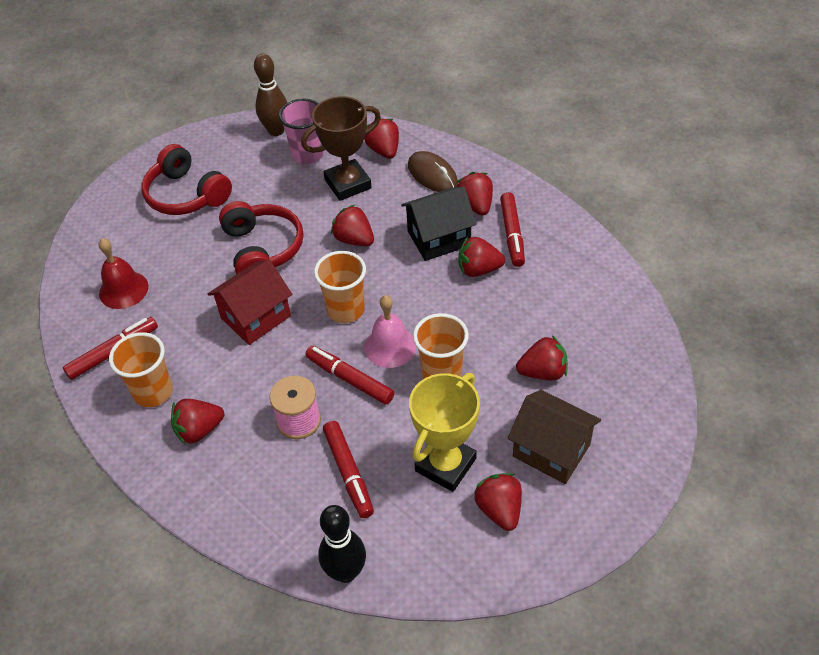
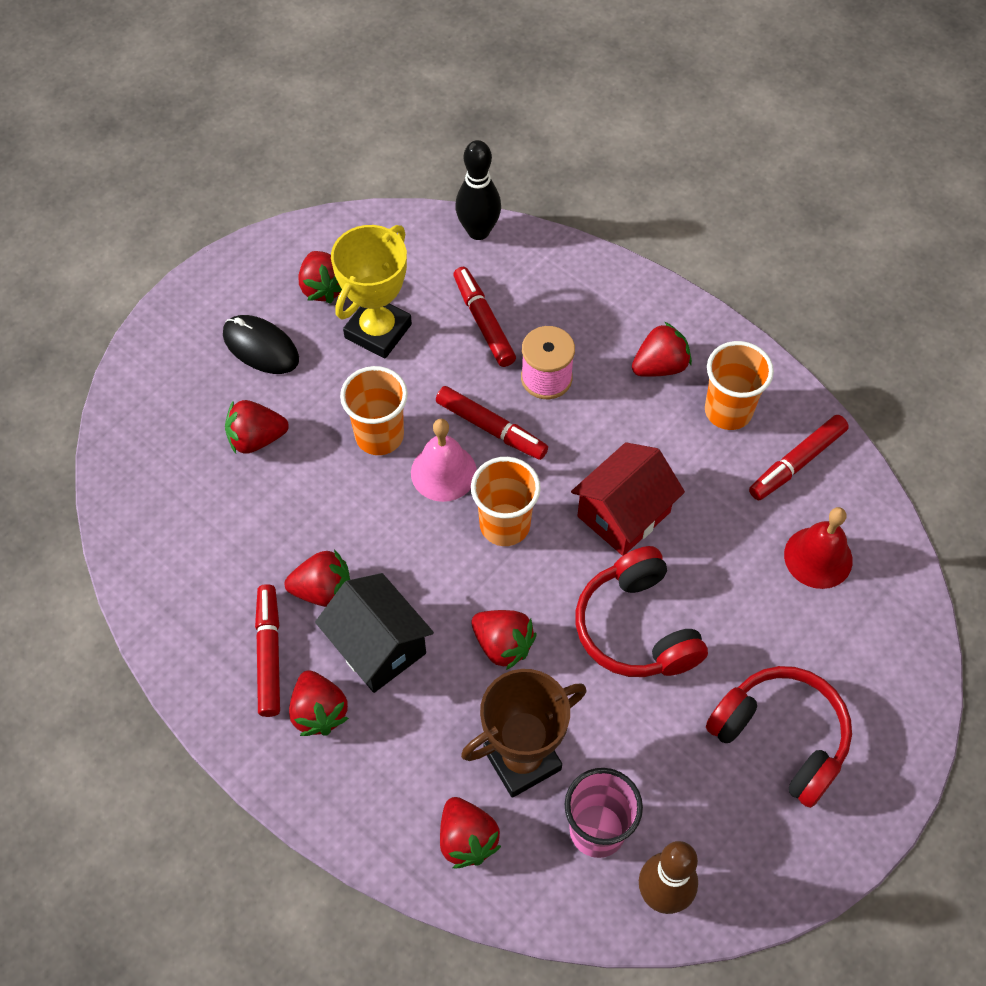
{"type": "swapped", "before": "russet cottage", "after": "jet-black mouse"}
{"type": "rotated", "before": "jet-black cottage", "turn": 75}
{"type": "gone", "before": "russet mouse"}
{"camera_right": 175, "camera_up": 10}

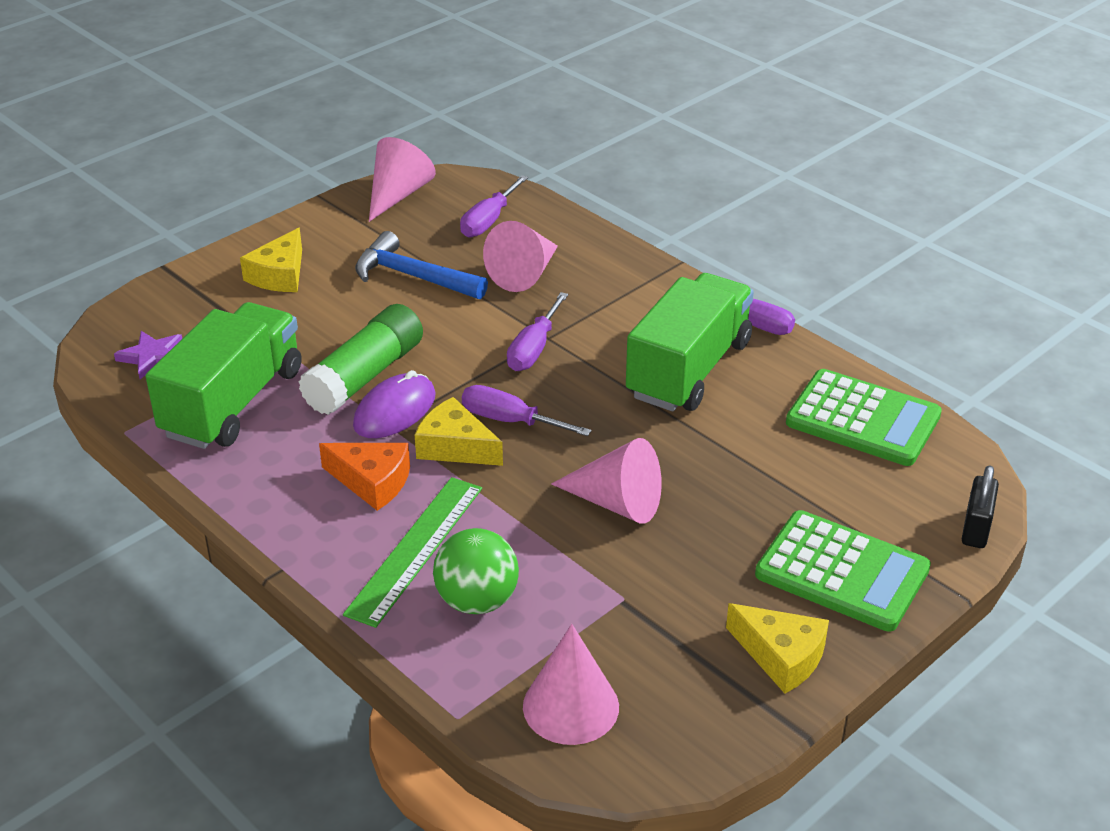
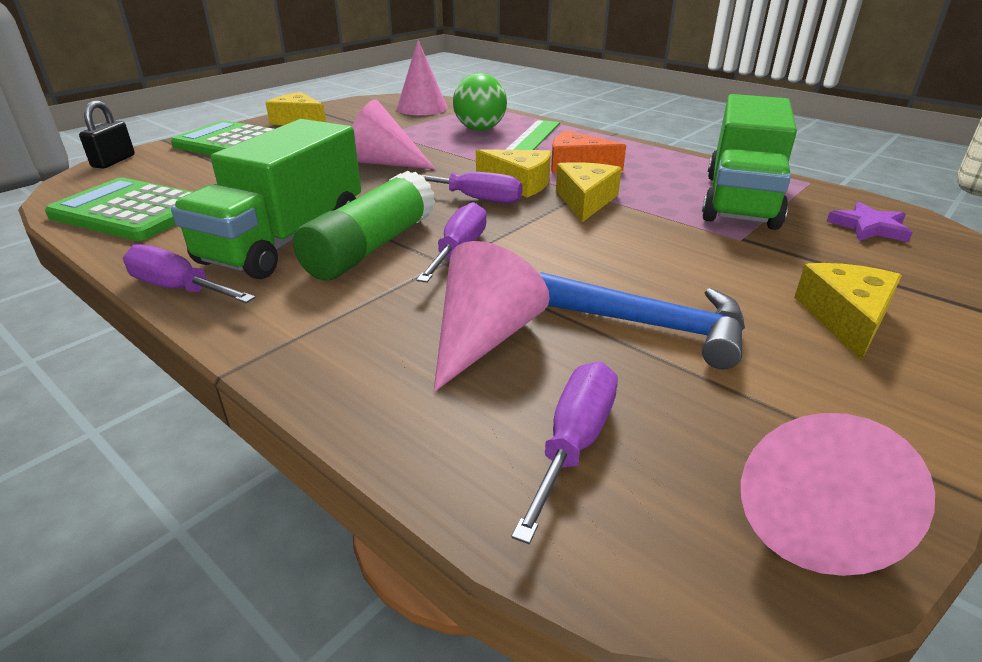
{"type": "shifted", "before": "leaf-green glue"}
{"type": "swapped", "before": "purple mouse", "after": "bright yellow cheese (no. 3 from left)"}
{"camera_right": 175, "camera_up": -5}

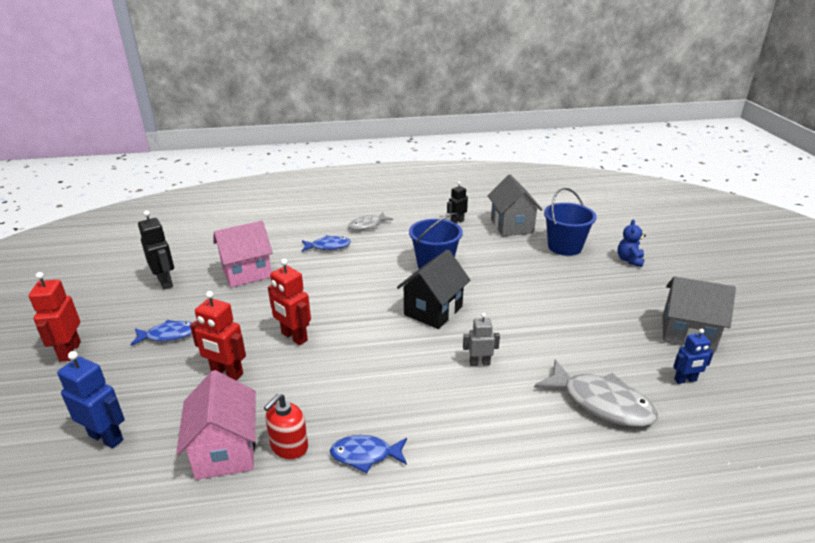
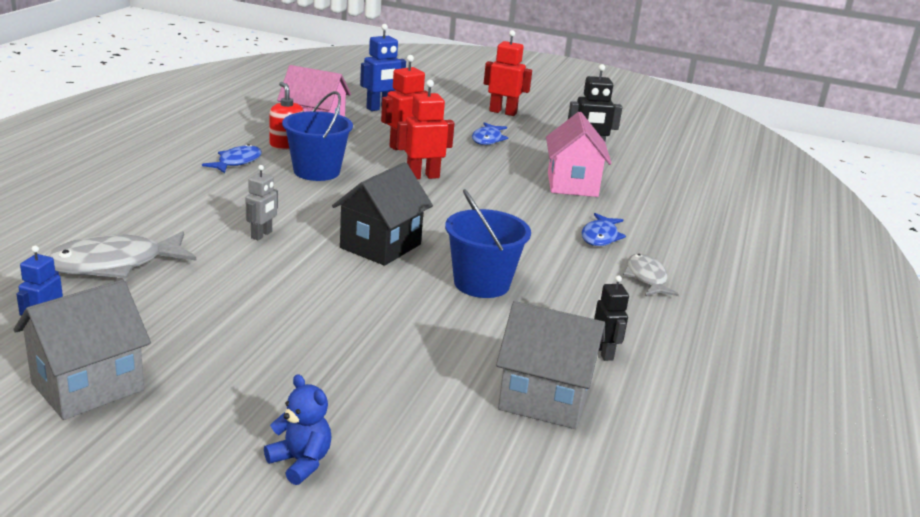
{"type": "shifted", "before": "cobalt sand bucket (no. 2 from left in the first image)", "after": "cobalt sand bucket (no. 1 from left)"}
{"type": "rotated", "before": "jet-black cottage", "turn": 60}
{"camera_right": 115, "camera_up": -5}

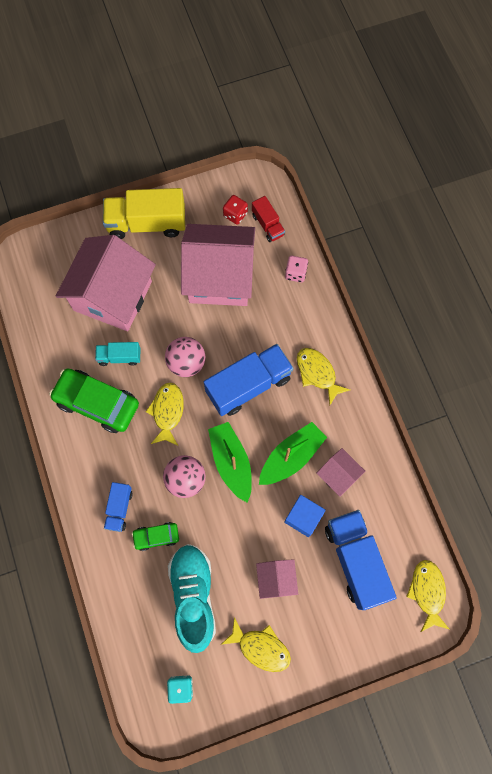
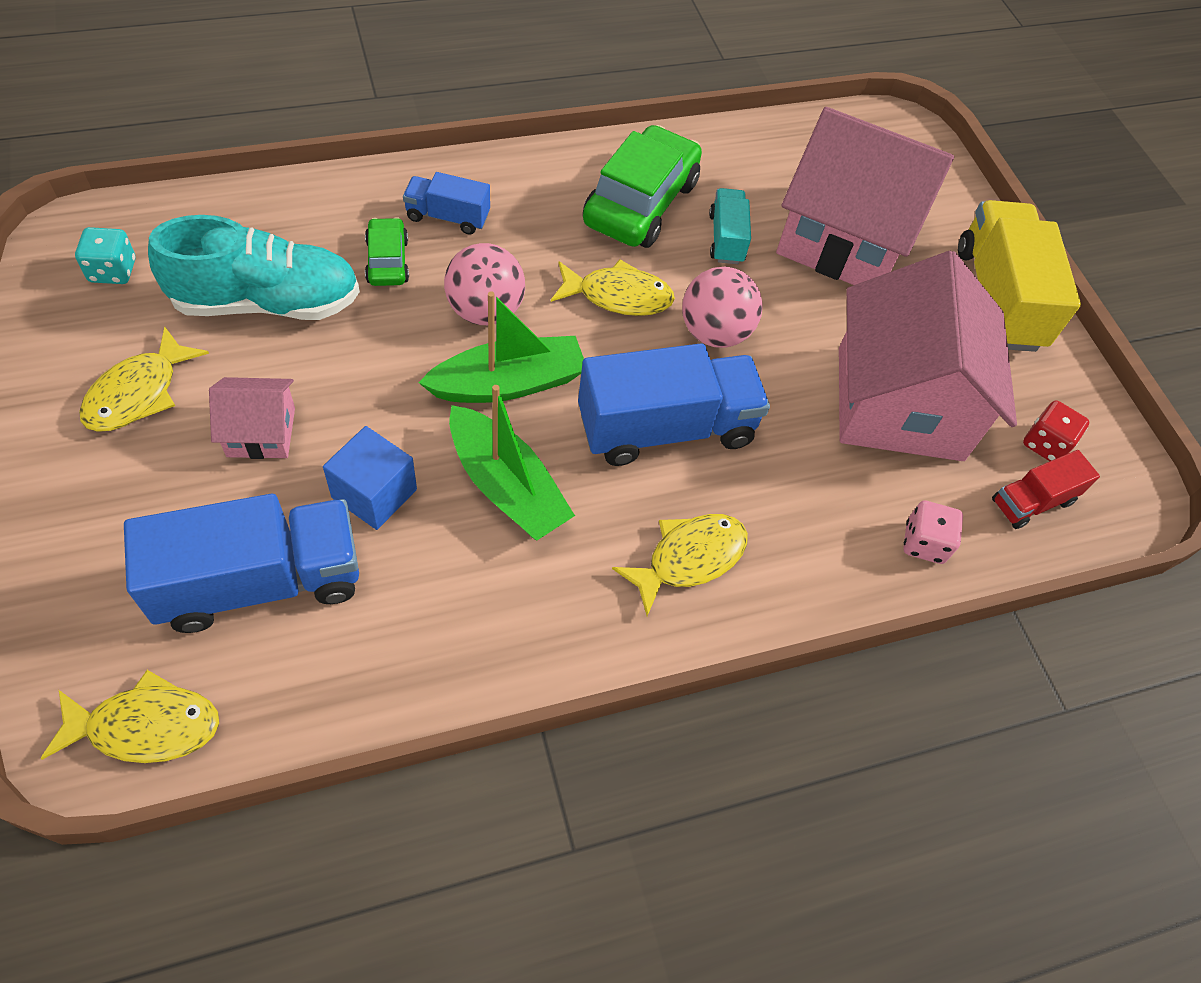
{"type": "rotated", "before": "cobalt lorry (no. 2 from left in the first image)", "turn": -75}
{"type": "gone", "before": "rose-pink cottage (no. 4 from left)"}
{"camera_right": 85, "camera_up": -15}

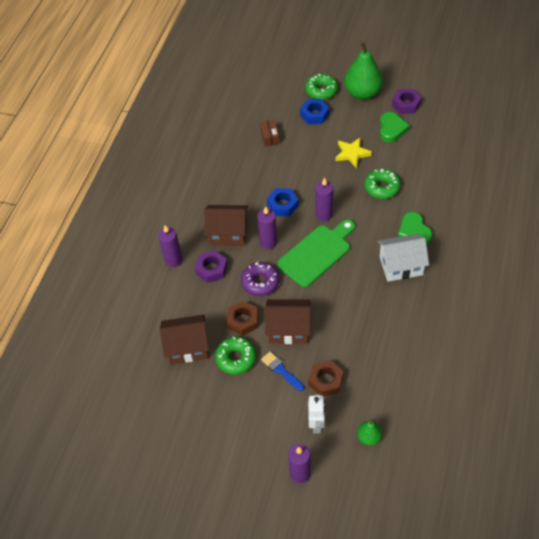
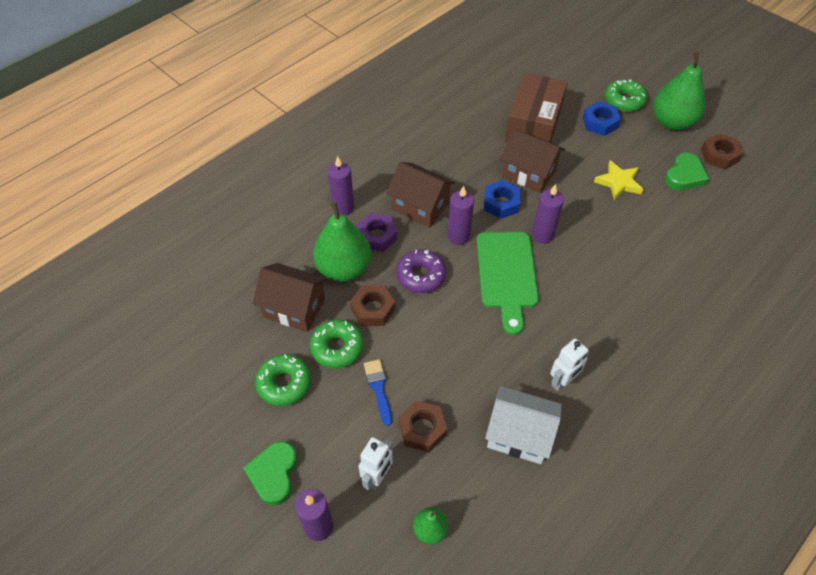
{"type": "shifted", "before": "leaf-green heart shape (no. 2 from left in the first image)", "after": "leaf-green heart shape (no. 1 from left)"}
{"type": "shifted", "before": "leaf-green glazed donut (no. 3 from left in the first image)", "after": "leaf-green glazed donut (no. 1 from left)"}
{"type": "new", "after": "leaf-green toy pear (no. 1 from left)"}
{"type": "rotated", "before": "leaf-green chopping board", "turn": 105}
{"type": "shifted", "before": "snow-white cottage"}
{"type": "shifted", "before": "russet cottage (no. 3 from left)"}
{"type": "scaled", "before": "russet box", "scale": 2.31}
{"type": "new", "after": "snow-white robot (no. 2 from left)"}
{"type": "repainted", "before": "purple hex nut (no. 2 from left)", "after": "russet hex nut (no. 3 from left)"}
{"camera_right": 25, "camera_up": 0}

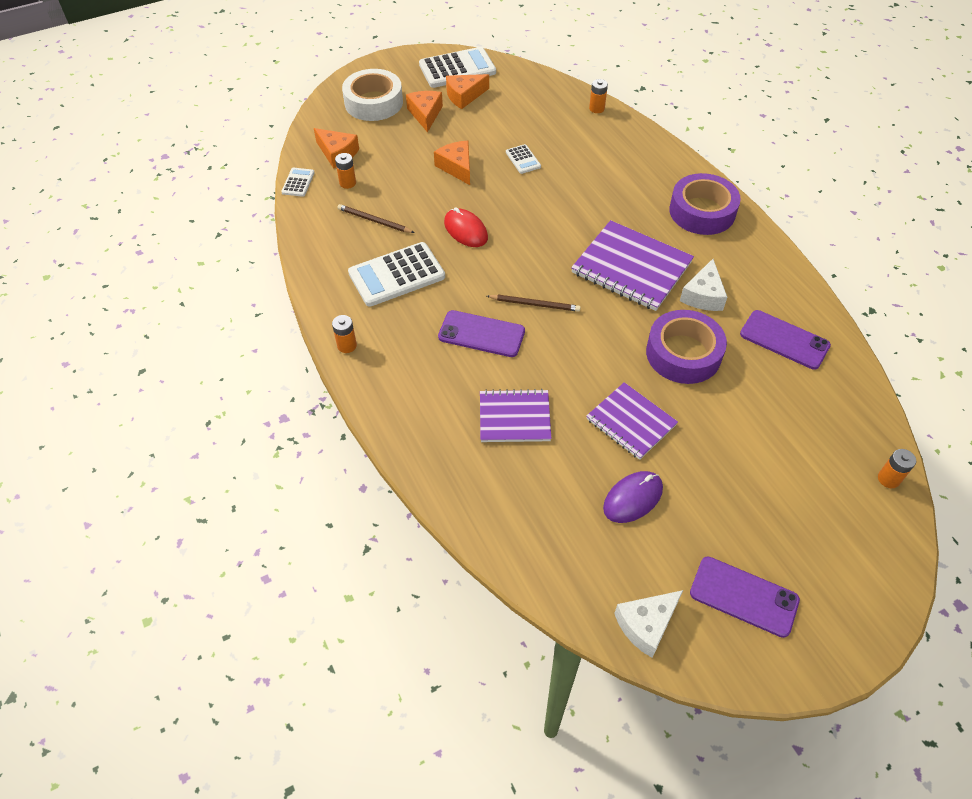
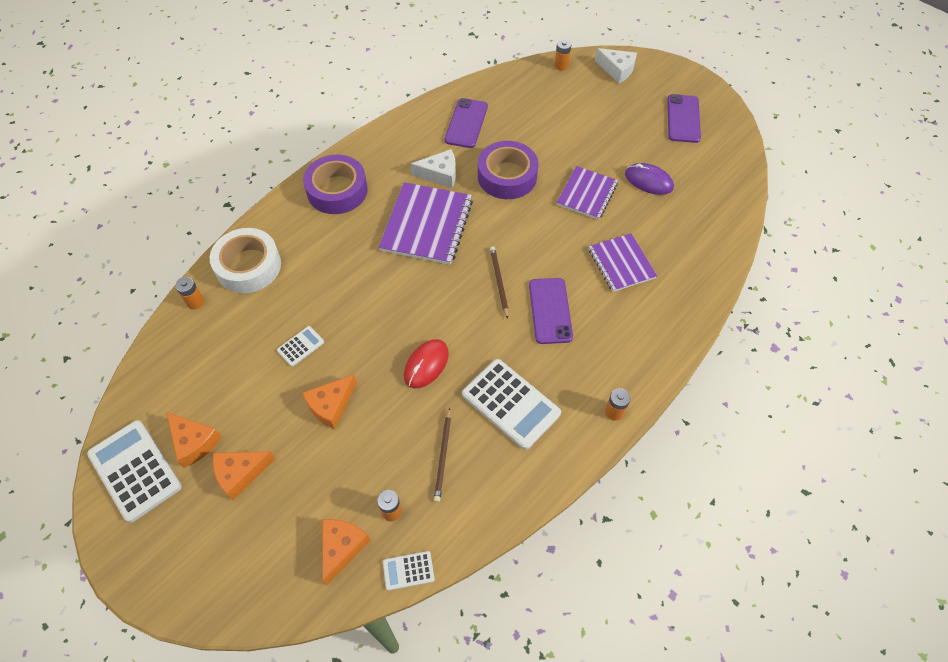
{"type": "shifted", "before": "snow-white roll of tape"}
{"type": "shifted", "before": "snow-white cheese (no. 1 from left in the first image)", "after": "snow-white cheese (no. 2 from left)"}
{"camera_right": -110, "camera_up": 5}

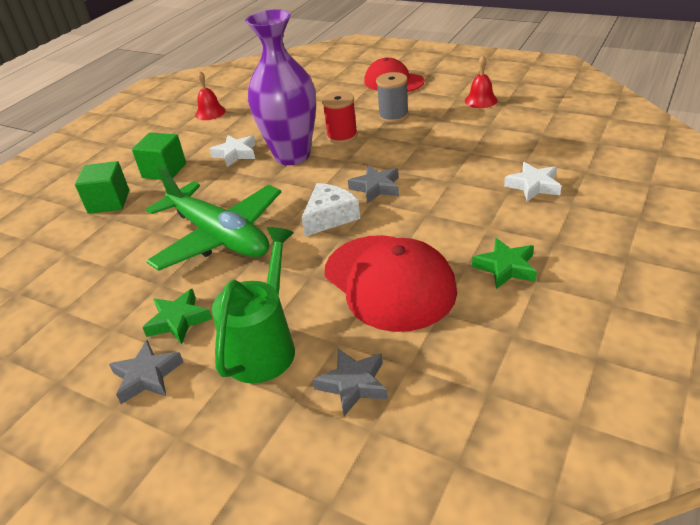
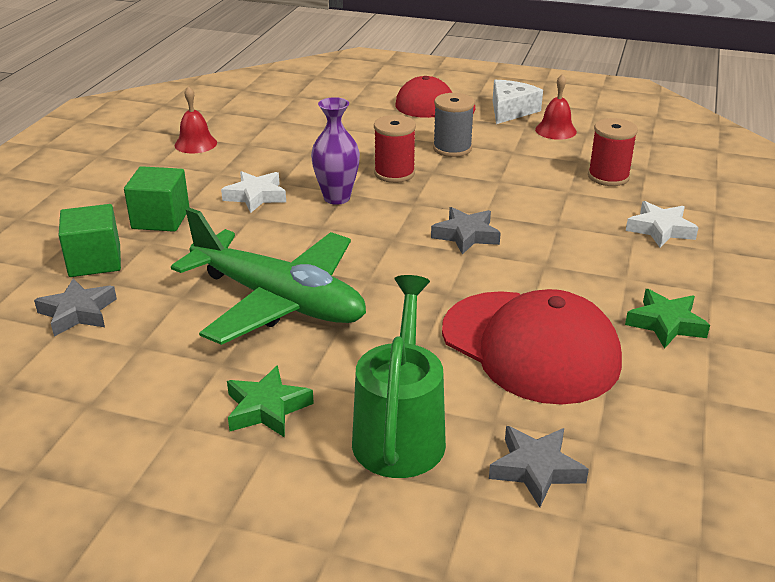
{"type": "shifted", "before": "grey star shape (no. 1 from left)"}
{"type": "scaled", "before": "purple flower vase", "scale": 0.55}
{"type": "shifted", "before": "snow-white cheese"}
{"type": "new", "after": "red reel of thread (no. 2 from left)"}
{"camera_right": -15, "camera_up": -5}

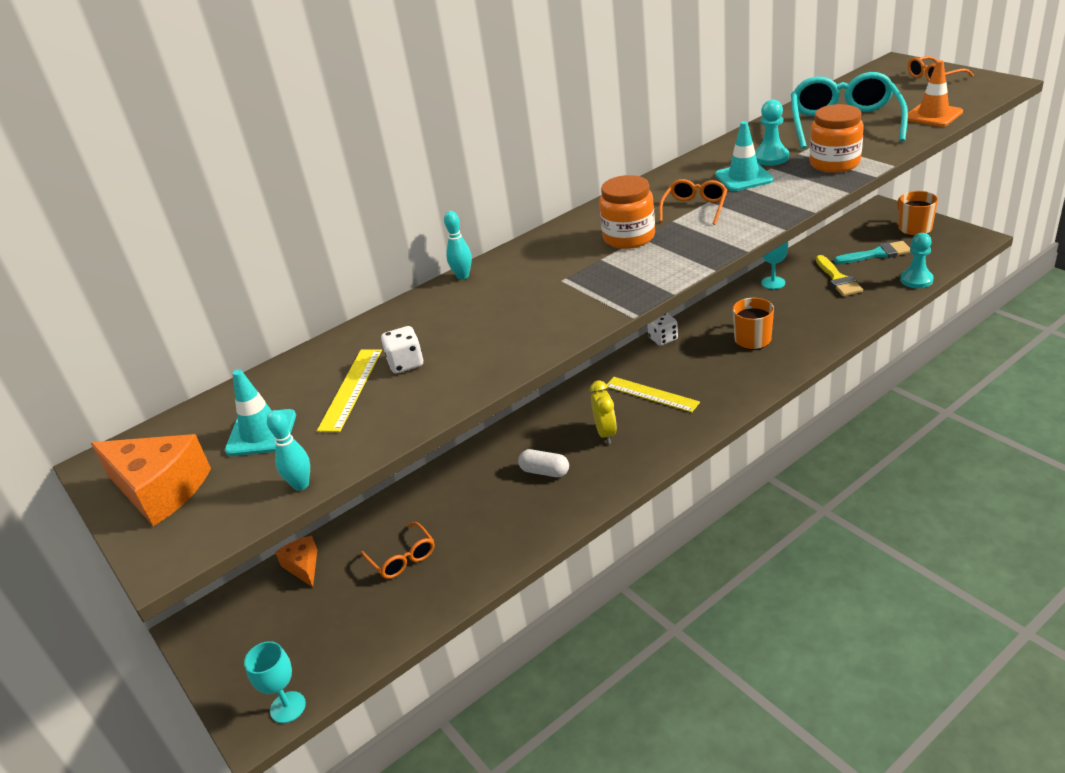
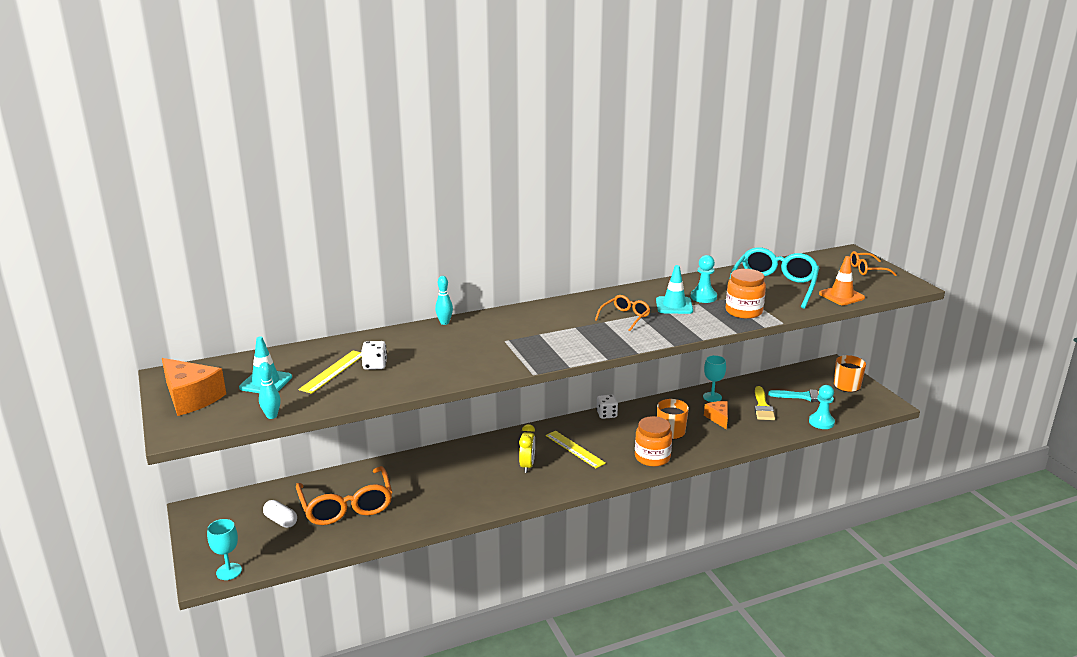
{"type": "shifted", "before": "snow-white pill shape"}
{"type": "scaled", "before": "orange-coloured spectacles (no. 1 from left)", "scale": 1.91}
{"type": "shifted", "before": "orange-coloured jam jar (no. 1 from left)"}
{"type": "shifted", "before": "orange-coloured cheese (no. 2 from left)"}
{"camera_right": 10, "camera_up": -10}

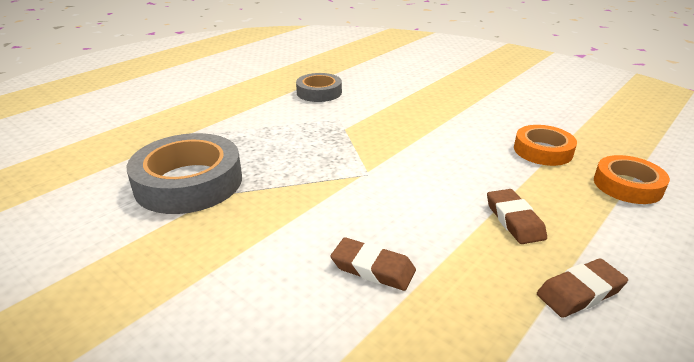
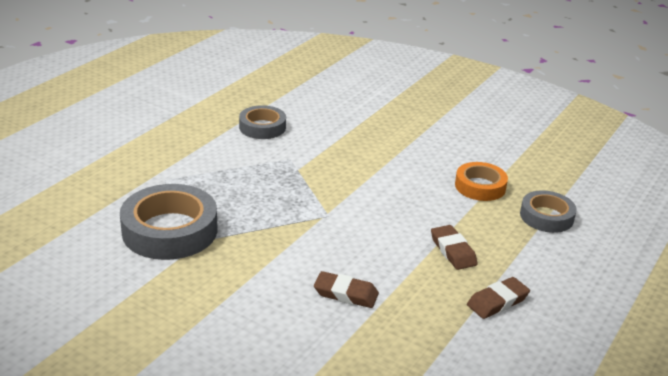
{"type": "repainted", "before": "orange-coloured roll of tape (no. 2 from left)", "after": "grey roll of tape (no. 3 from left)"}
{"camera_right": -10, "camera_up": 0}

